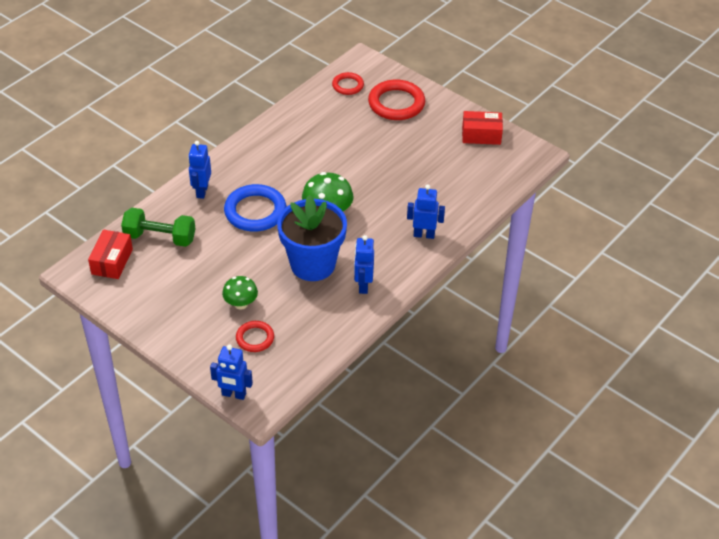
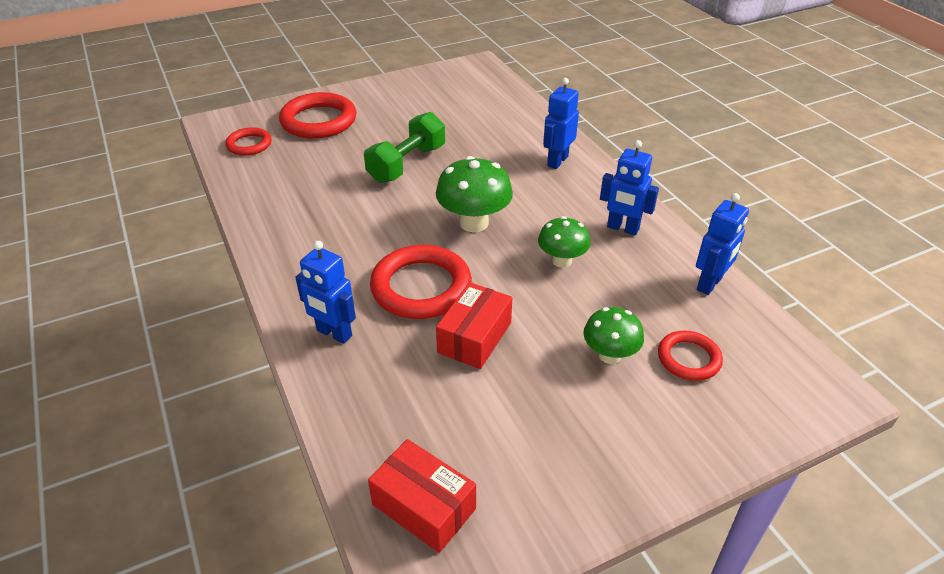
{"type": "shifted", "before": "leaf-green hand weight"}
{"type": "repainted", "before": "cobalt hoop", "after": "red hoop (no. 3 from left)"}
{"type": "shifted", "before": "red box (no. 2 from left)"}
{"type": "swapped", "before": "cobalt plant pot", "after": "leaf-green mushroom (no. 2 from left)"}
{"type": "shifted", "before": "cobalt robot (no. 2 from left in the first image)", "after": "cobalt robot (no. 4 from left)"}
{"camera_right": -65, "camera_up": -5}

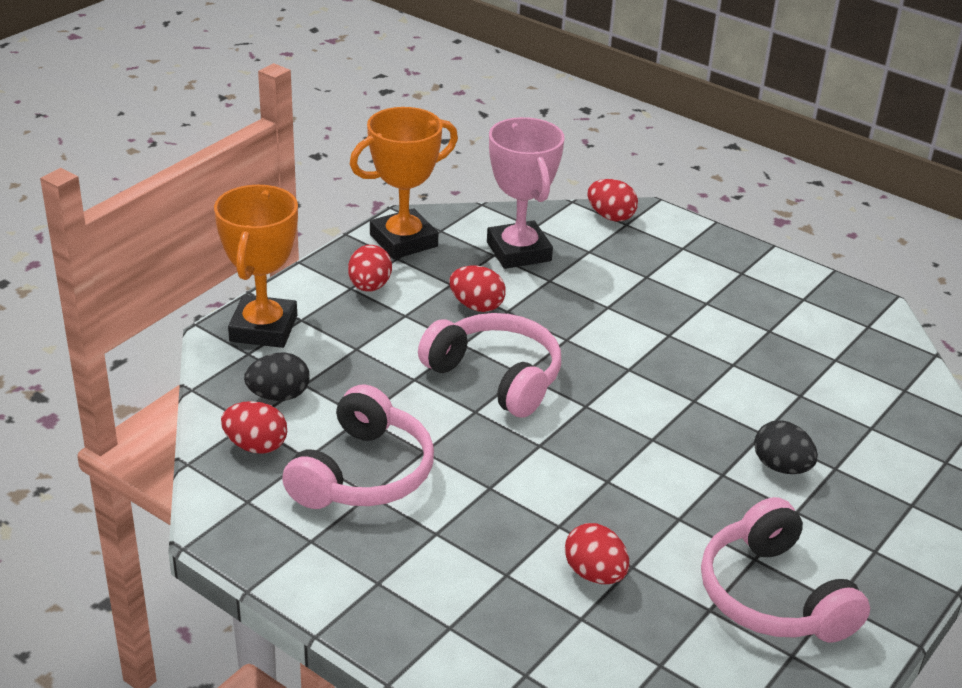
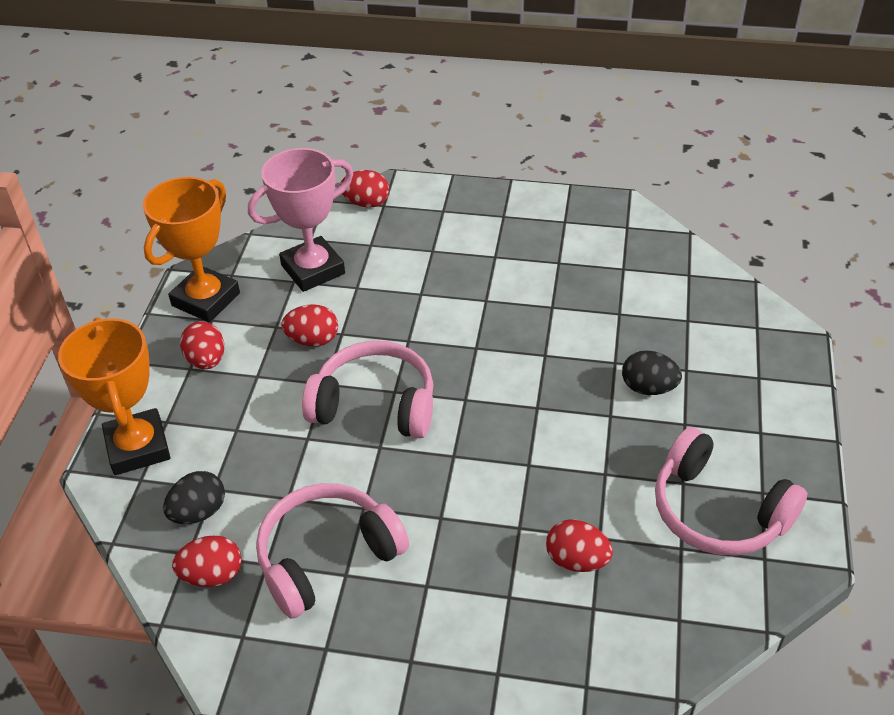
{"type": "rotated", "before": "rose-pink award cup", "turn": -75}
{"type": "rotated", "before": "rose-pink over-ear headphones (no. 1 from left)", "turn": -120}
{"camera_right": -25, "camera_up": 10}

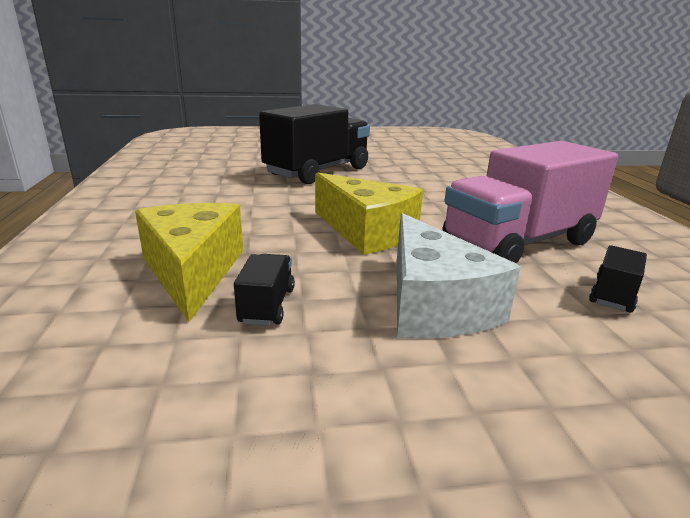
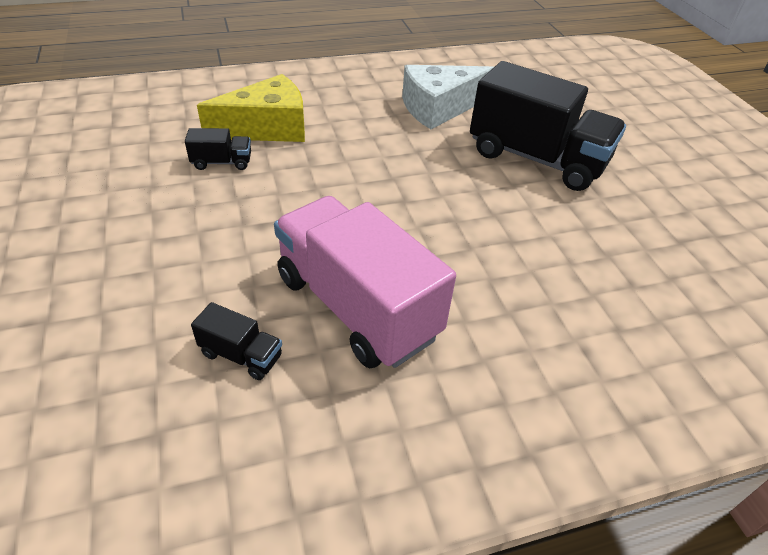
{"type": "shifted", "before": "snow-white cheese"}
{"type": "gone", "before": "bright yellow cheese (no. 2 from left)"}
{"camera_right": 80, "camera_up": 20}

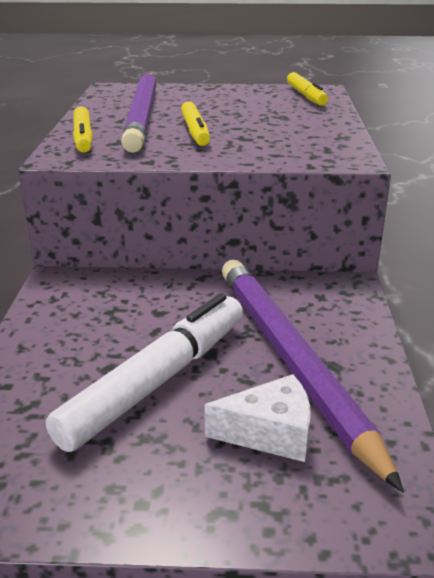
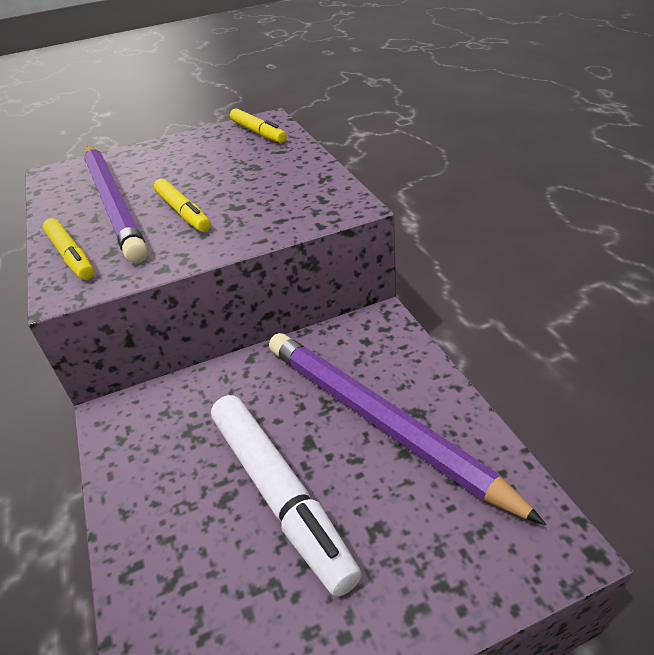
{"type": "rotated", "before": "snow-white marker pen", "turn": 135}
{"type": "gone", "before": "snow-white cheese"}
{"camera_right": -20, "camera_up": 10}

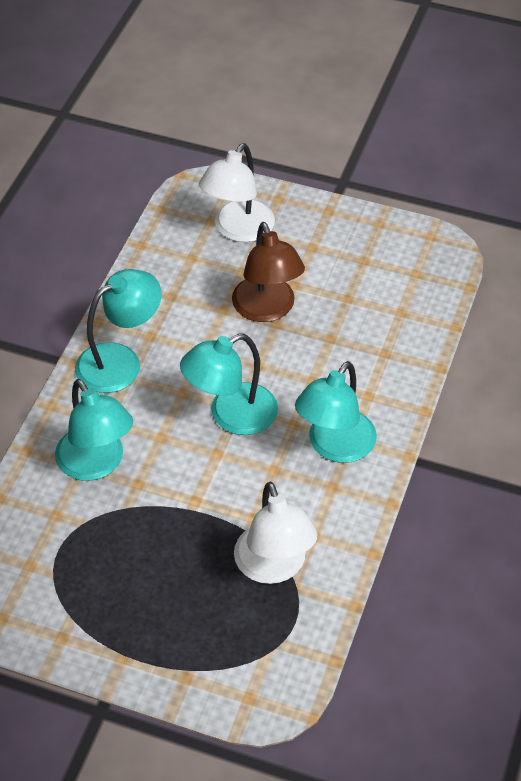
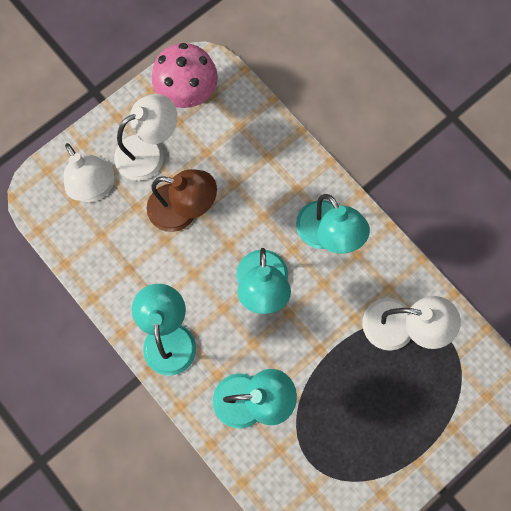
{"type": "new", "after": "snow-white lamp (no. 2 from left)"}
{"type": "new", "after": "rose-pink mushroom"}
{"camera_right": -60, "camera_up": 25}

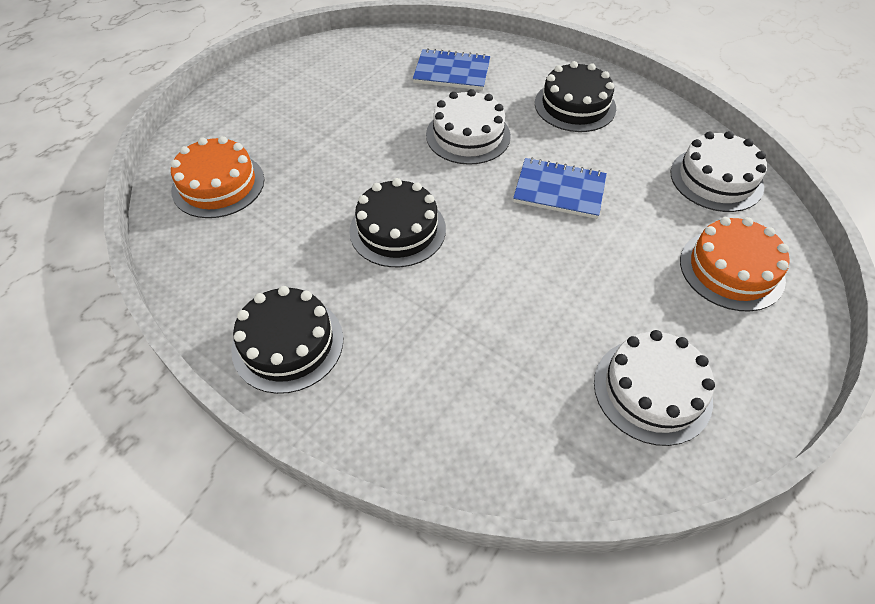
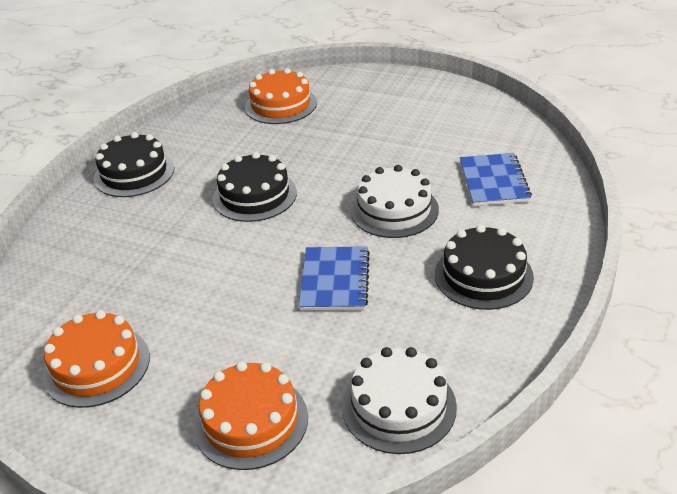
{"type": "repainted", "before": "snow-white layer cake (no. 2 from left)", "after": "orange-coloured layer cake (no. 1 from left)"}
{"camera_right": 80, "camera_up": -15}

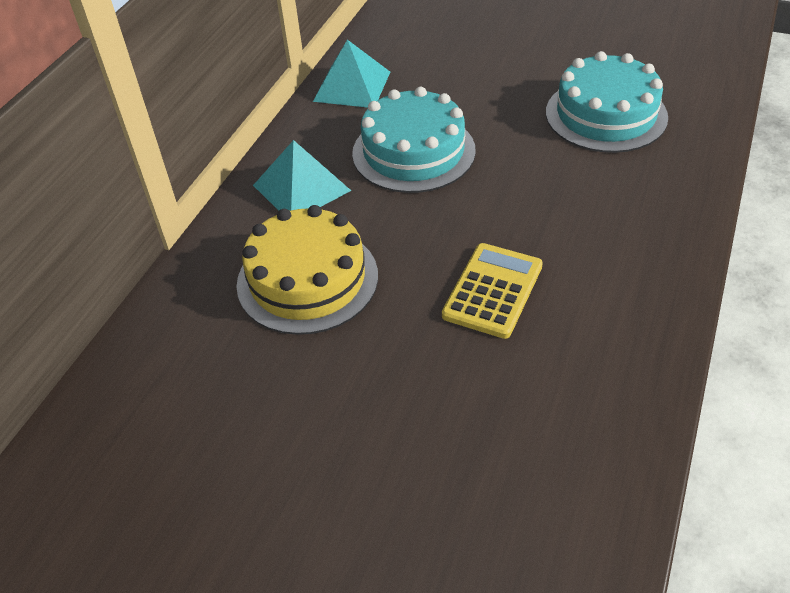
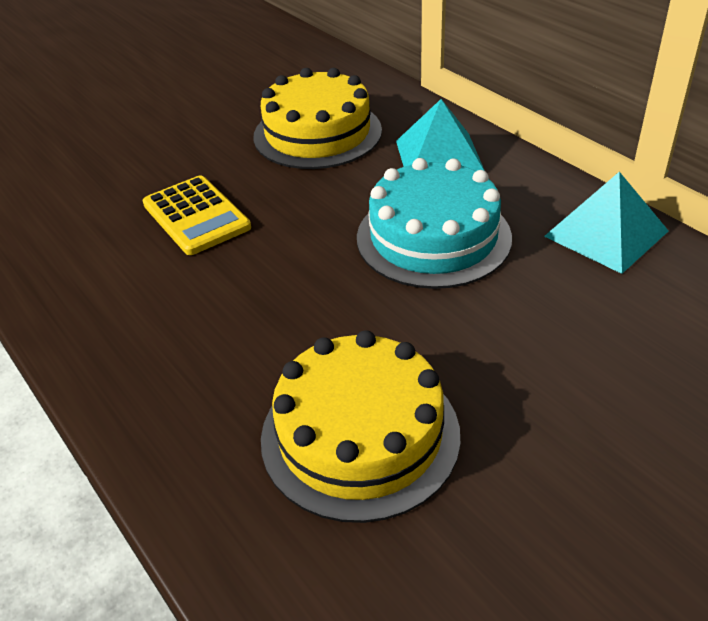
{"type": "repainted", "before": "teal layer cake (no. 2 from left)", "after": "bright yellow layer cake (no. 2 from left)"}
{"camera_right": 120, "camera_up": -5}

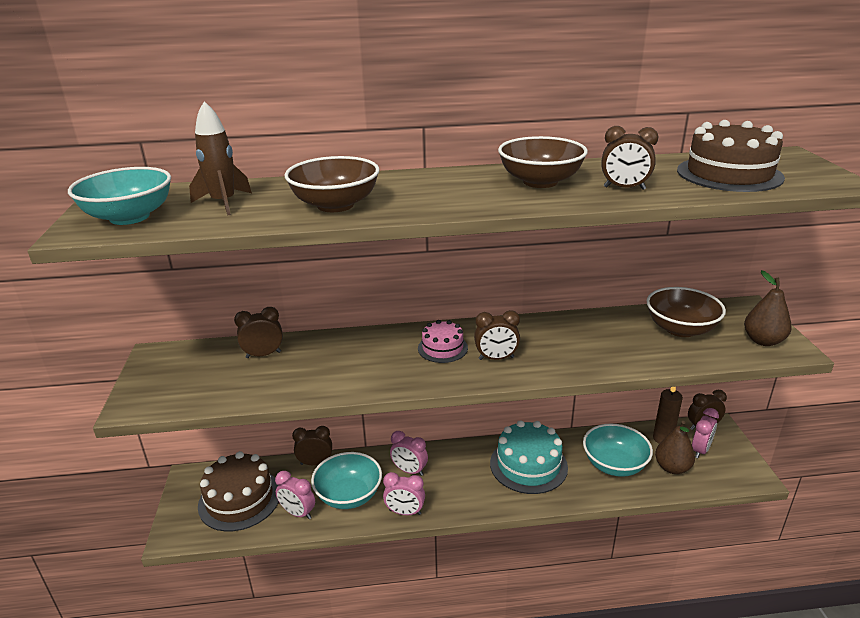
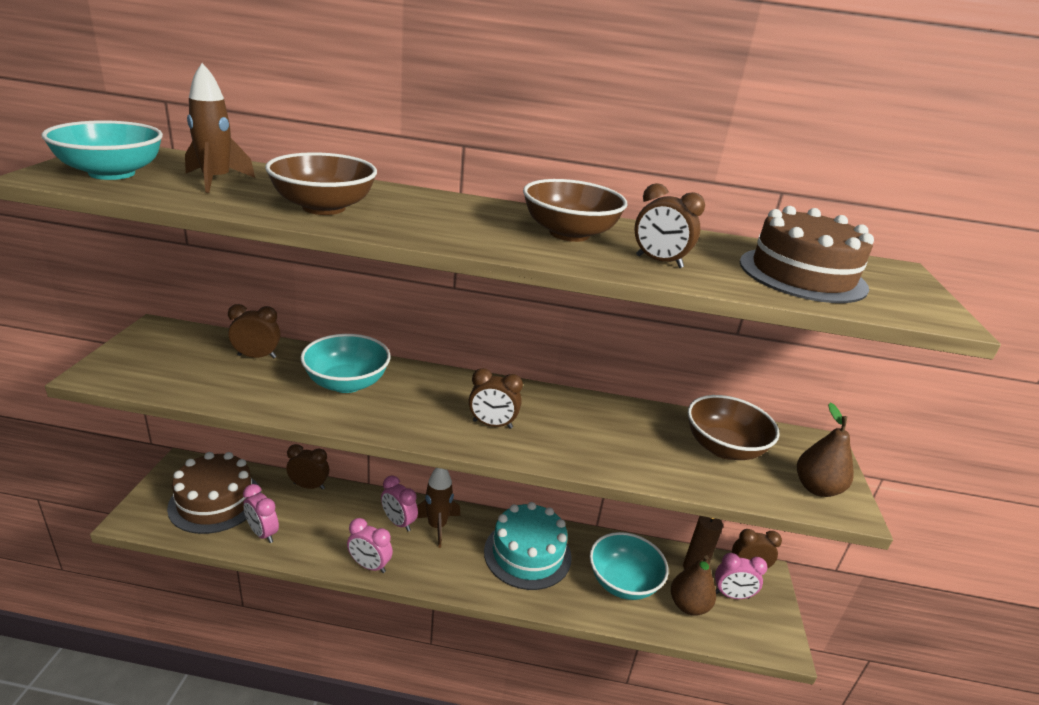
{"type": "shifted", "before": "teal bowl (no. 2 from left)"}
{"type": "new", "after": "russet rocket (no. 2 from left)"}
{"type": "rotated", "before": "rose-pink alarm clock (no. 4 from left)", "turn": 45}
{"type": "gone", "before": "rose-pink layer cake"}
{"camera_right": 10, "camera_up": 0}

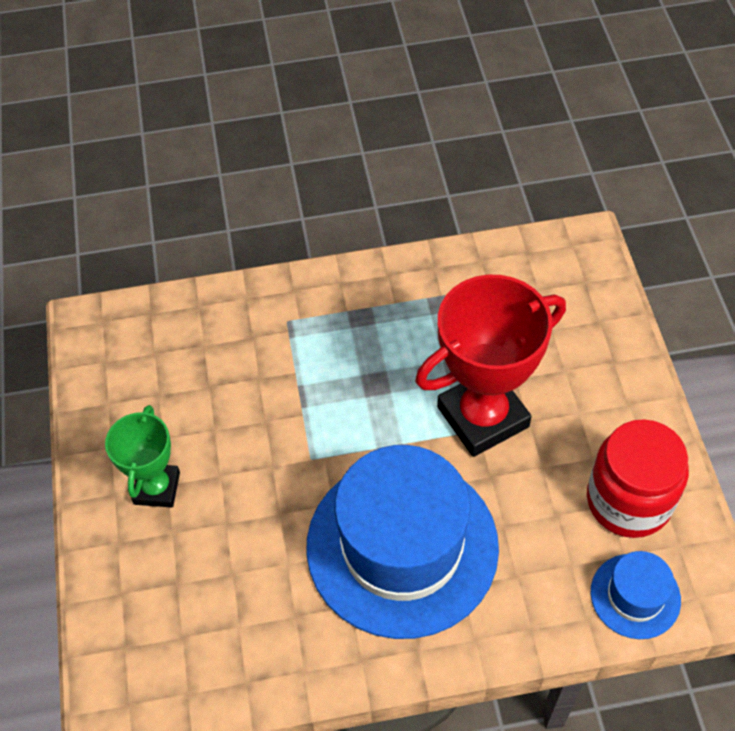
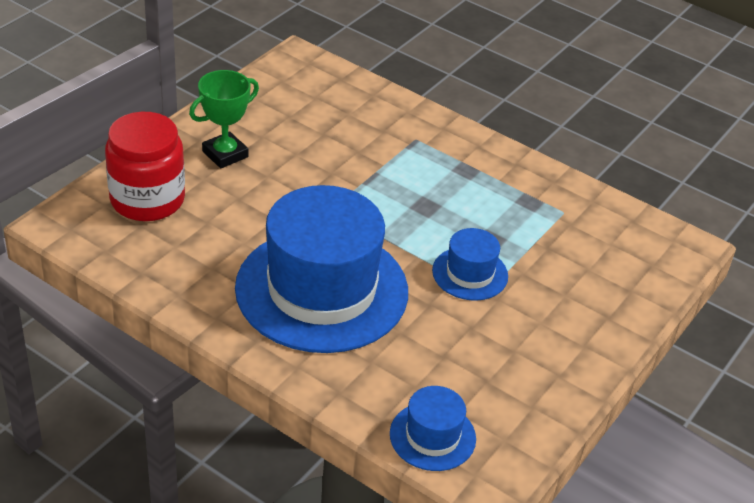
{"type": "shifted", "before": "red jam jar"}
{"type": "swapped", "before": "red award cup", "after": "cobalt top hat (no. 3 from left)"}
{"camera_right": 40, "camera_up": -15}

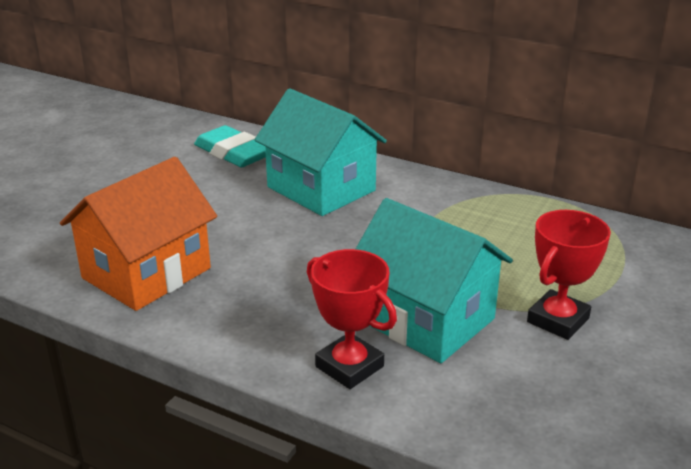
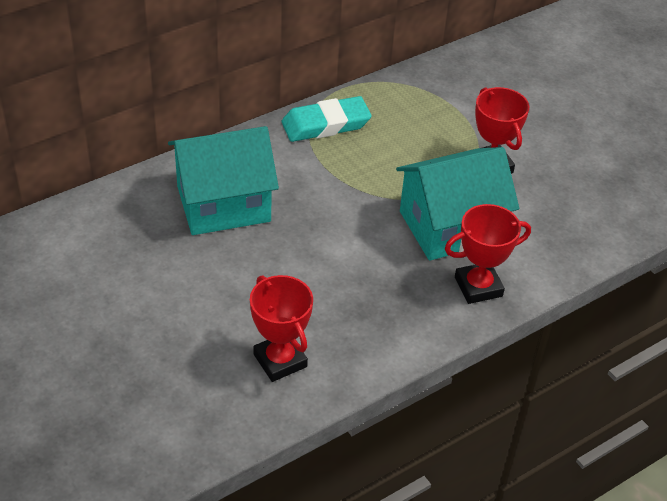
{"type": "swapped", "before": "orange-coloured cottage", "after": "red award cup (no. 1 from left)"}
{"type": "shifted", "before": "teal pencil eraser"}
{"camera_right": -65, "camera_up": 15}

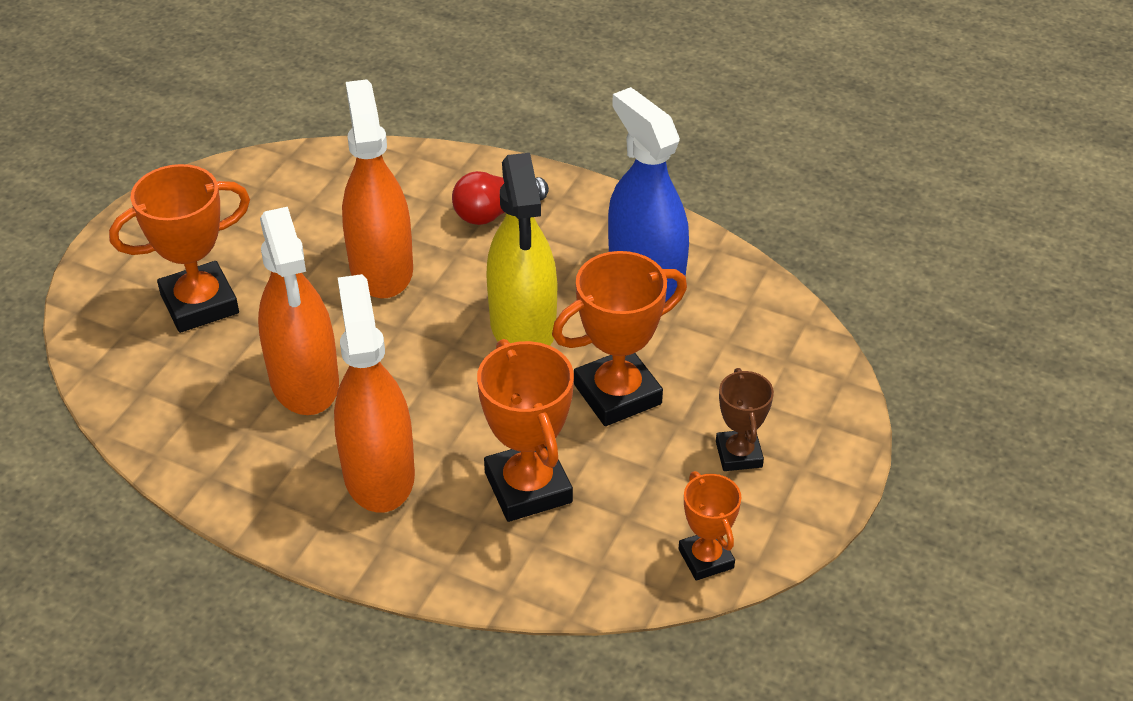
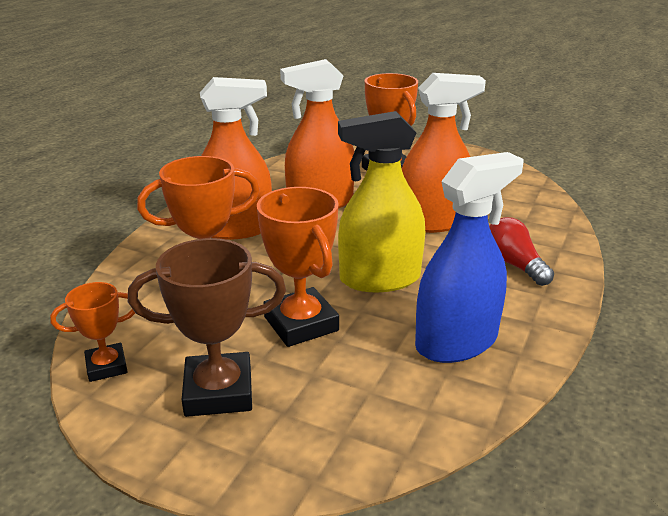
{"type": "scaled", "before": "russet award cup", "scale": 1.7}
{"camera_right": 90, "camera_up": -15}

